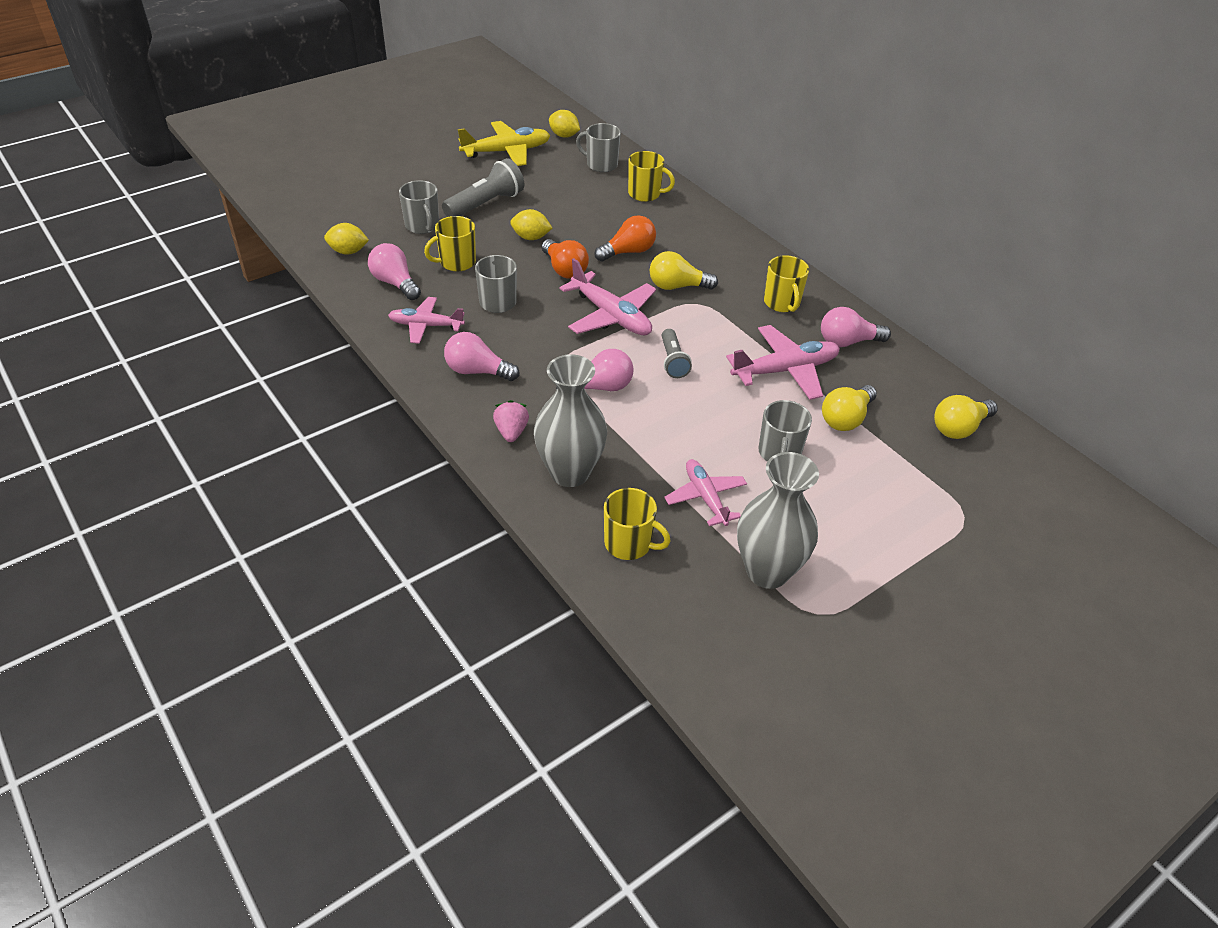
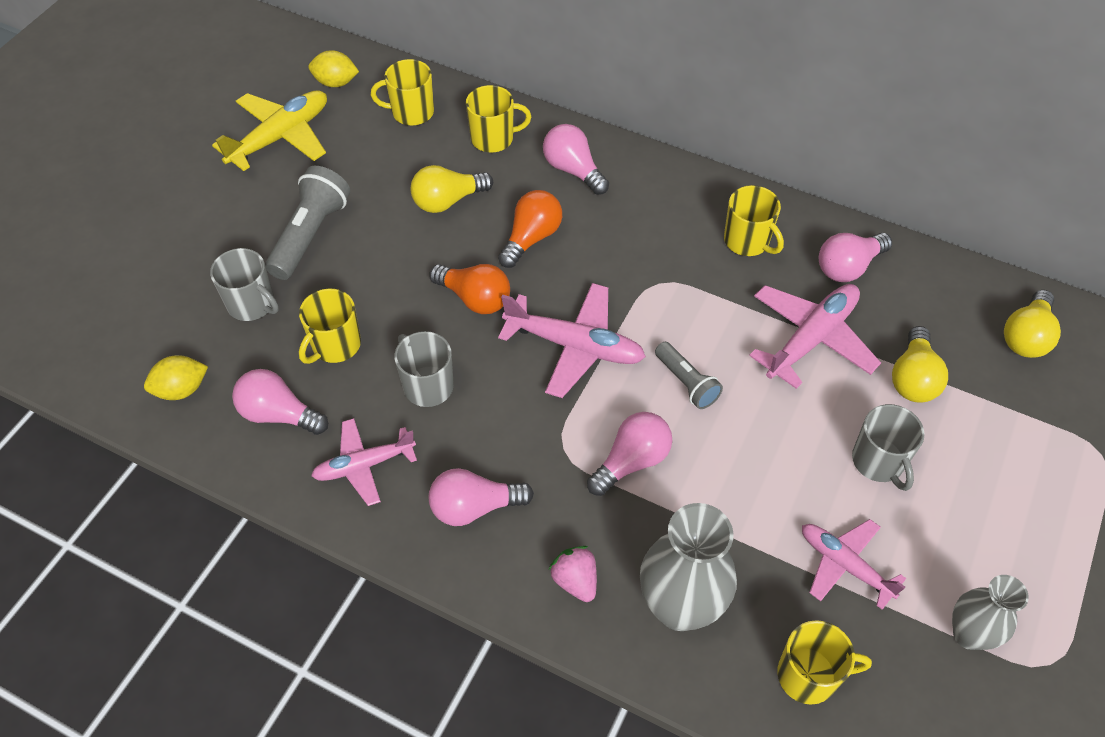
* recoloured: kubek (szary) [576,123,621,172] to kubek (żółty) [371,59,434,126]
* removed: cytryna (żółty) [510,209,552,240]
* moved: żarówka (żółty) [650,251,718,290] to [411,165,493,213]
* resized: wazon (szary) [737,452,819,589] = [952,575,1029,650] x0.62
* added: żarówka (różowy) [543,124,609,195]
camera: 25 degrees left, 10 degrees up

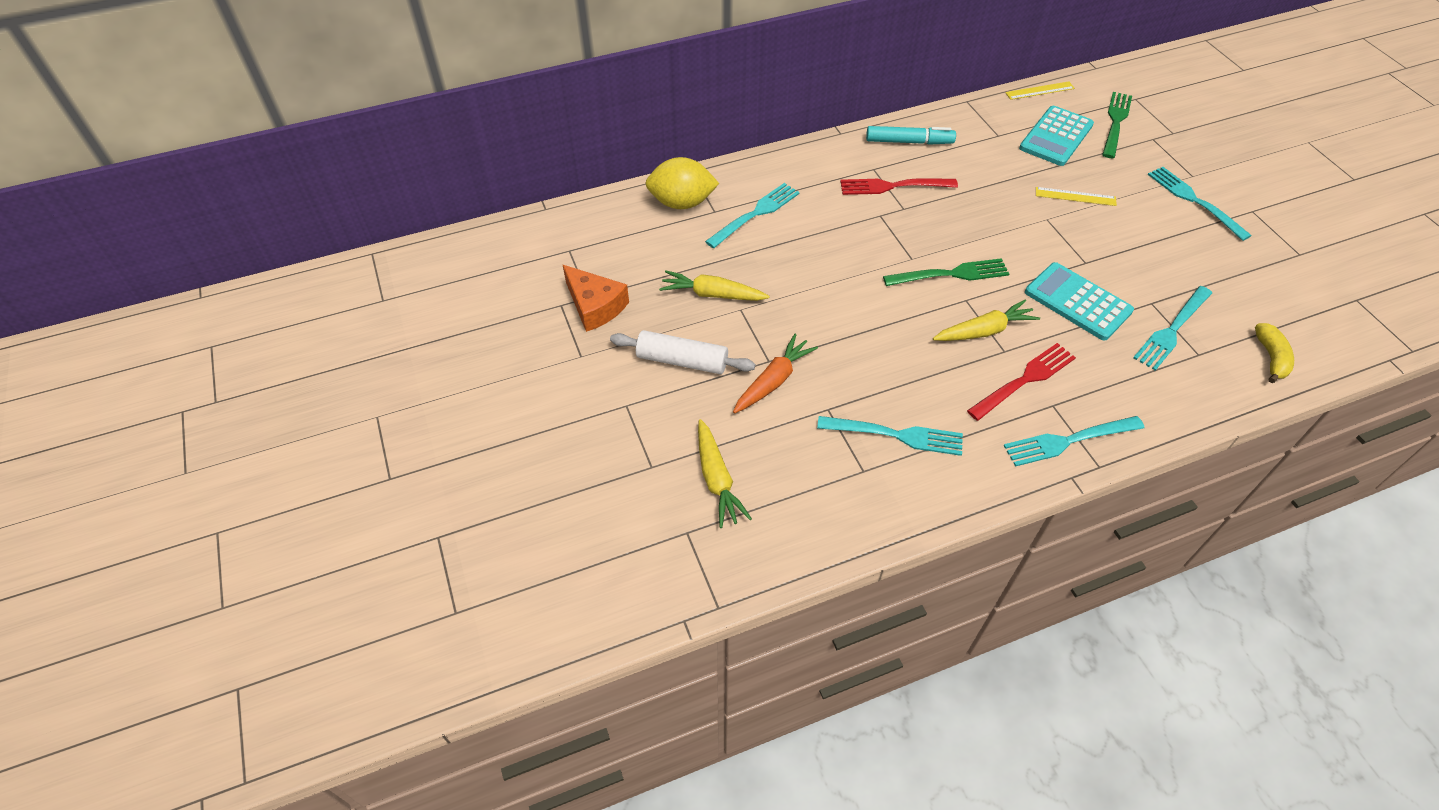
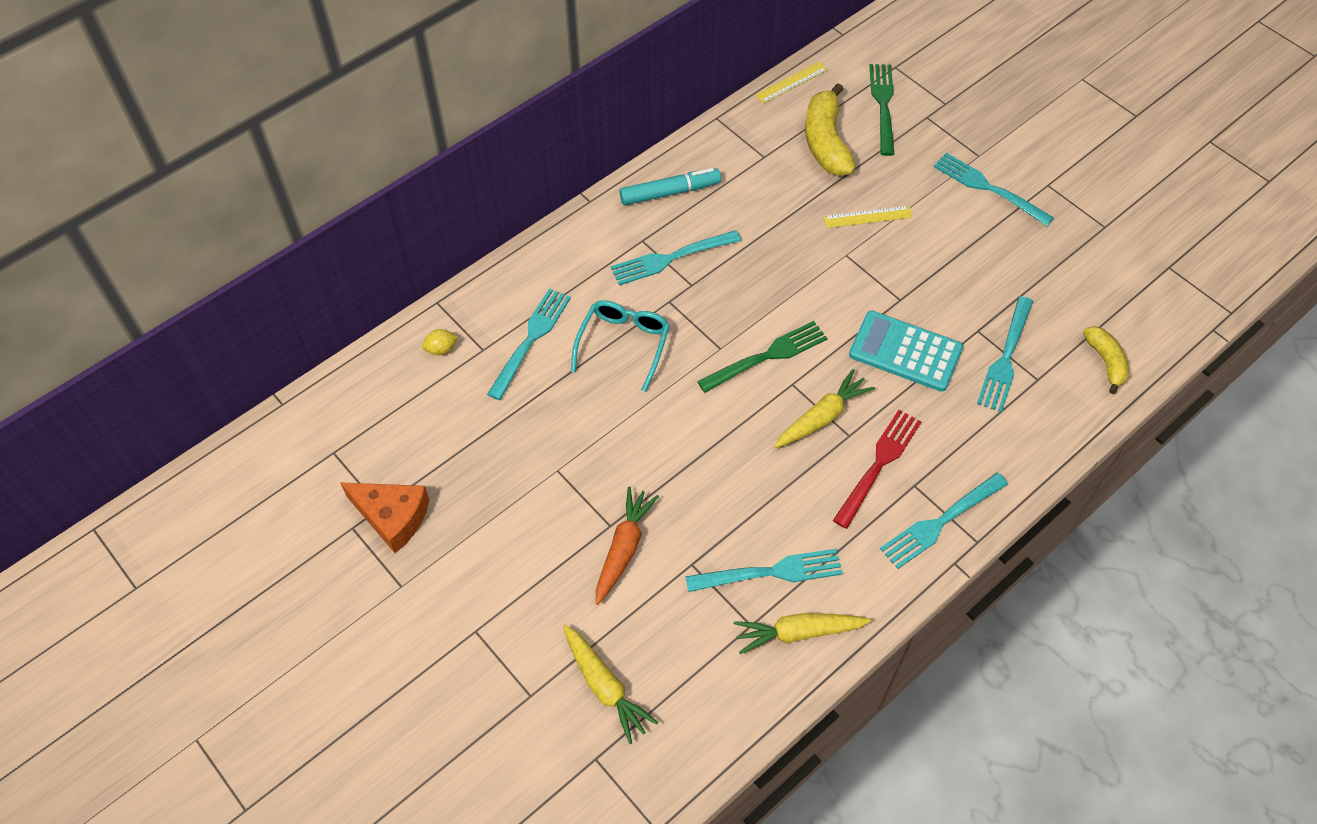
* replaced: kalkulator (turkusowy) [1019,106,1094,166] to banan (żółty) [805,83,856,175]
* resized: cytryna (żółty) [645,157,719,209] = [422,329,458,355] x0.43
* recoloured: widelec (czerwony) [840,178,958,195] to widelec (turkusowy) [611,230,741,286]
* moved: marchewka (żółty) [659,270,770,301] to [734,613,871,654]
* removed: wałek do ciasta (biały) [610,330,755,374]
* added: okulary (turkusowy) [571,300,670,392]
camera: 20 degrees left, 5 degrees up

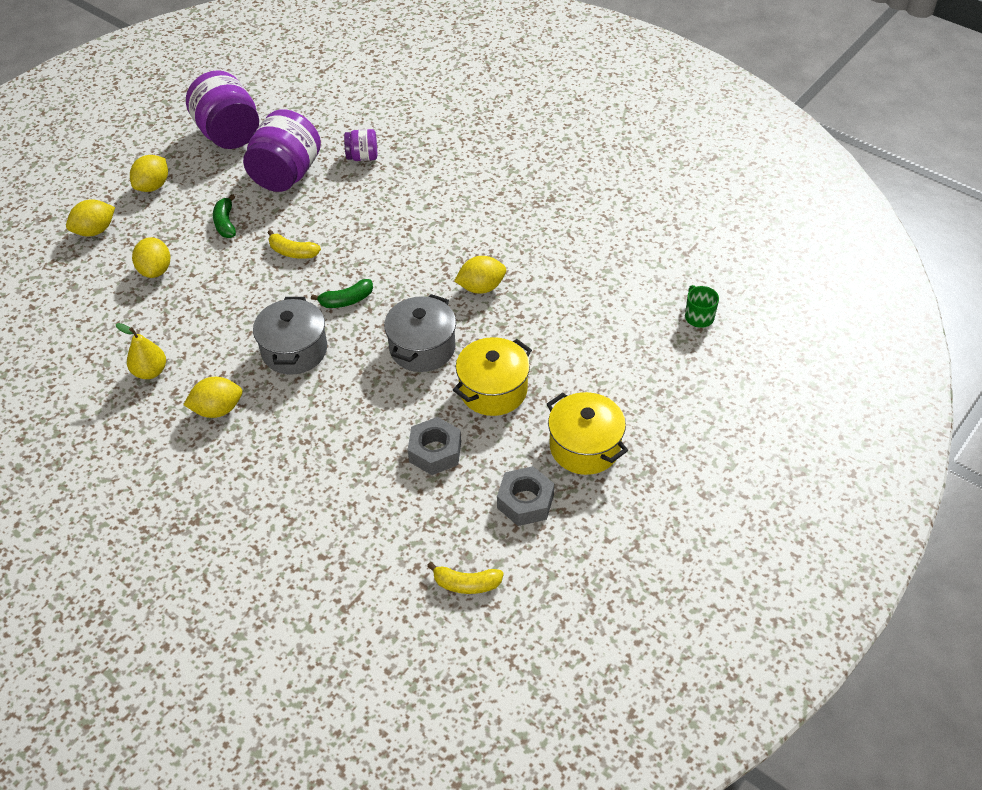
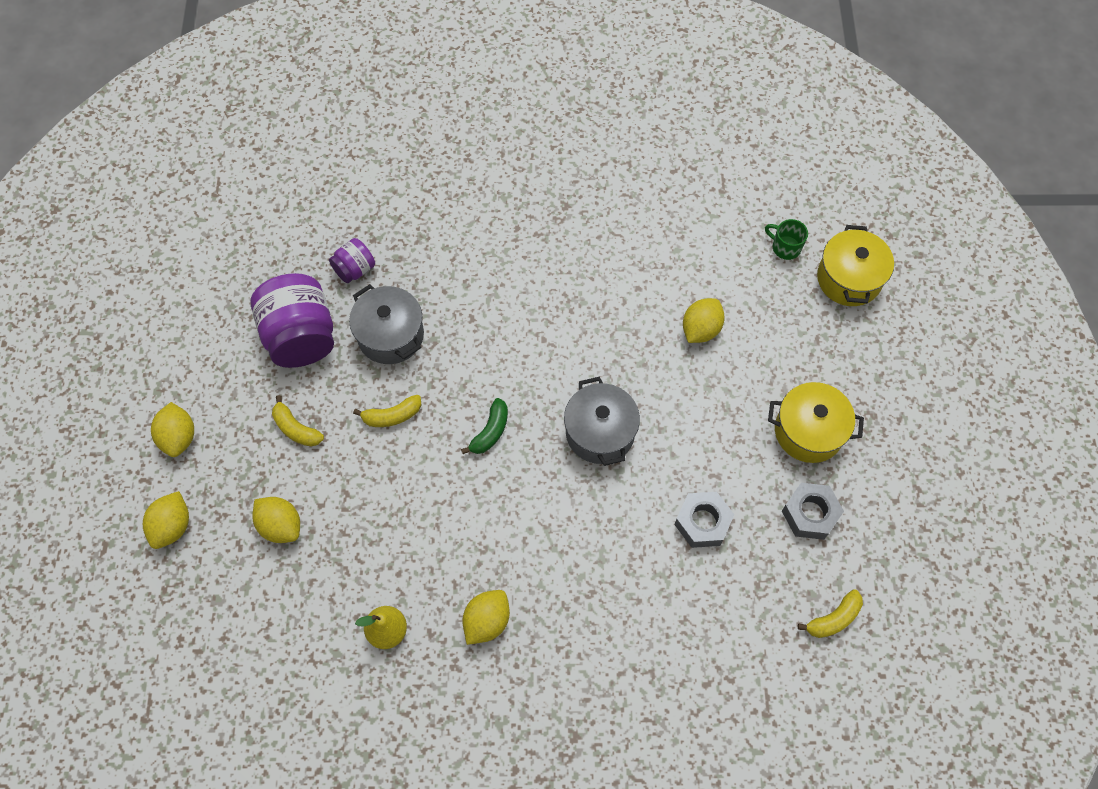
* removed: słoik (fioletowy) [186,70,259,149]
* recoloured: banan (zielony) [213,194,236,238] to banan (żółty) [272,395,324,447]
* moved: cytryna (żółty) [454,256,506,294] to [683,298,725,343]
* moved: garnek (szary) [253,297,327,375] to [349,284,424,364]
* moved: garnek (żółty) [453,337,532,416] to [817,225,894,306]
camera: 40 degrees left, 15 degrees up

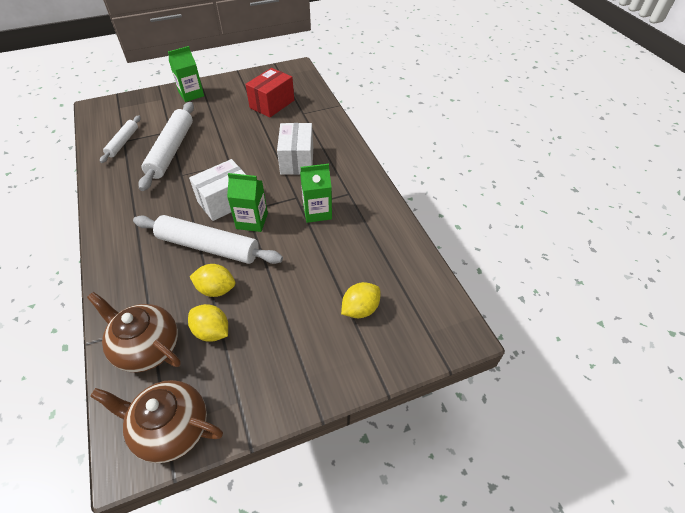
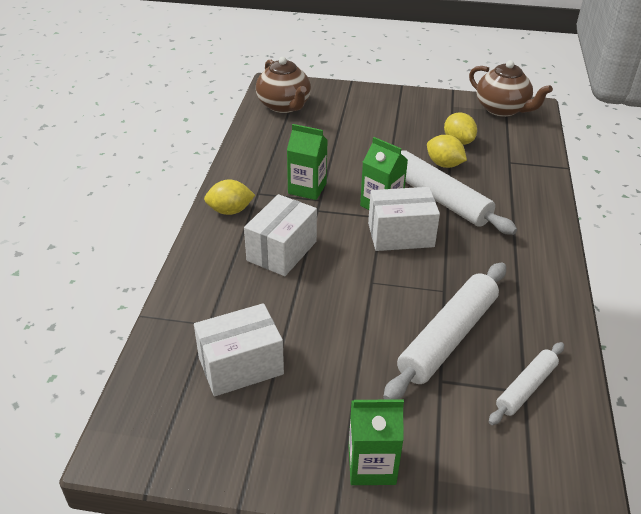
* recoloured: pudełko (czerwony) [245,68,294,118] to pudełko (biały) [194,303,284,397]
* moved: cytryna (żółty) [341,282,380,318] to [204,180,255,215]
* moved: imbryk (brązowy) [87,292,181,372] to [256,57,311,113]
camera: 150 degrees left, 10 degrees down

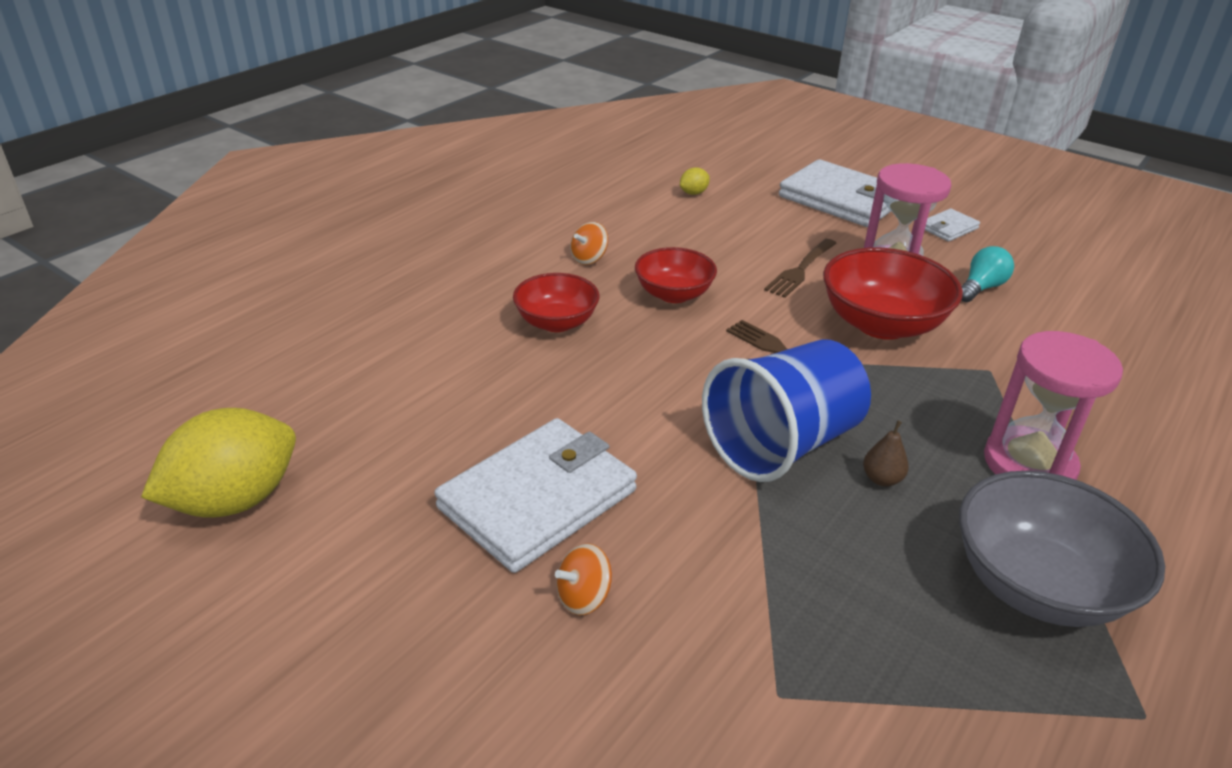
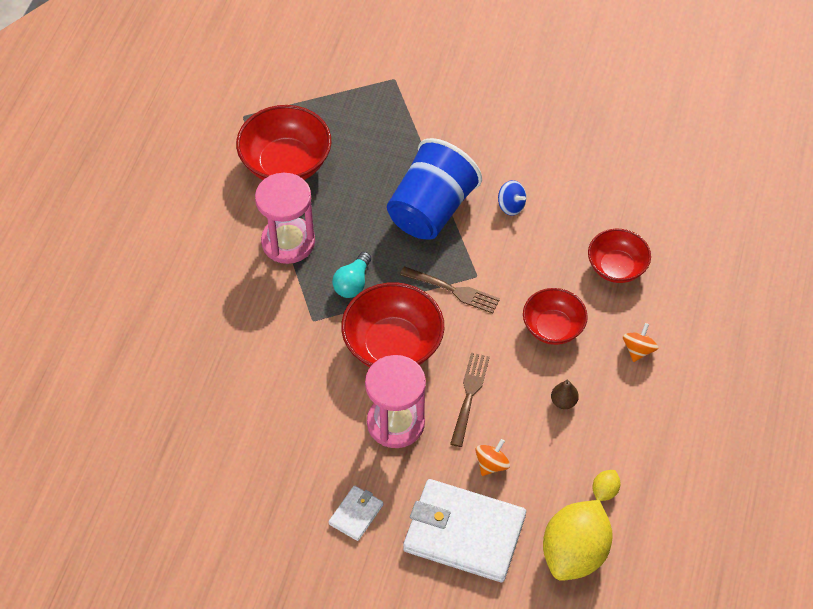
* moved: żarówka (turkusowy) [961,246,1014,302] to [332,252,371,298]
* moved: cytryna (żółty) [141,408,296,518] to [543,500,613,581]
* removed: portfel (biały) [434,418,637,573]
* moved: gruszka (brązowy) [863,420,909,487] to [551,380,579,409]
* recoloured: miska (szary) [959,471,1165,627] to miska (czerwony) [236,105,331,180]
* moved: bączek (pomarańczowy) [555,543,612,615] to [475,439,510,476]
* added: bączek (niebieski) [498,180,526,216]
camera: 160 degrees right, 20 degrees up

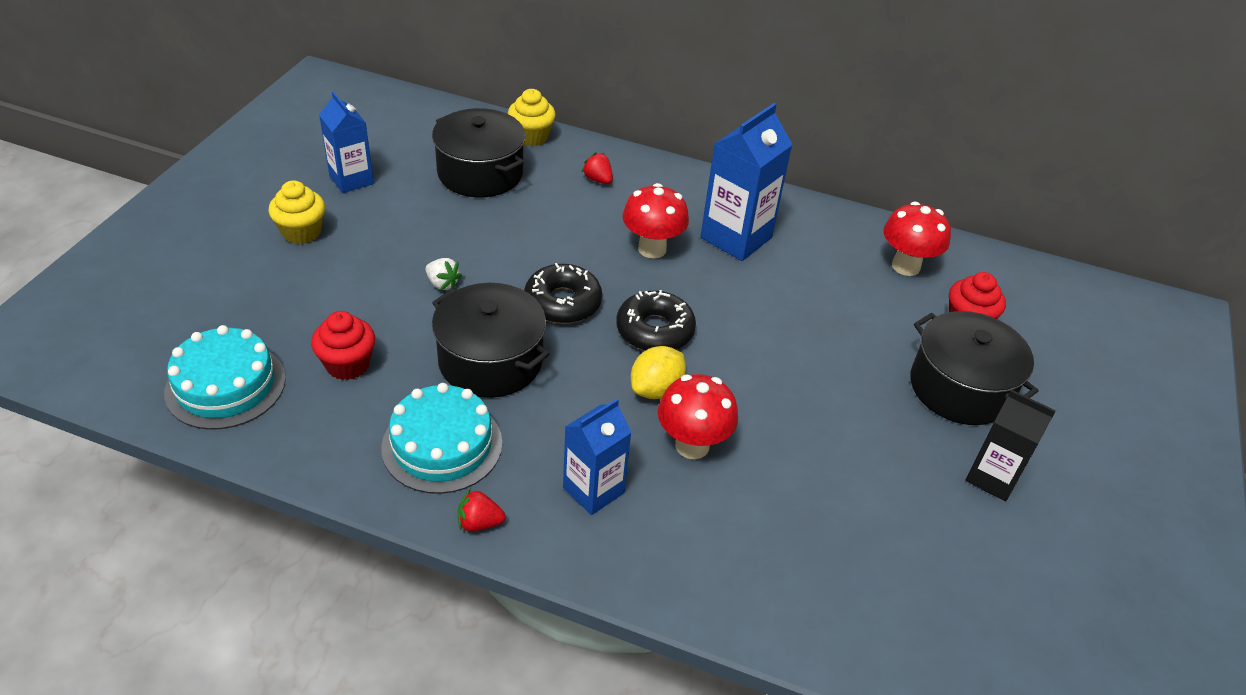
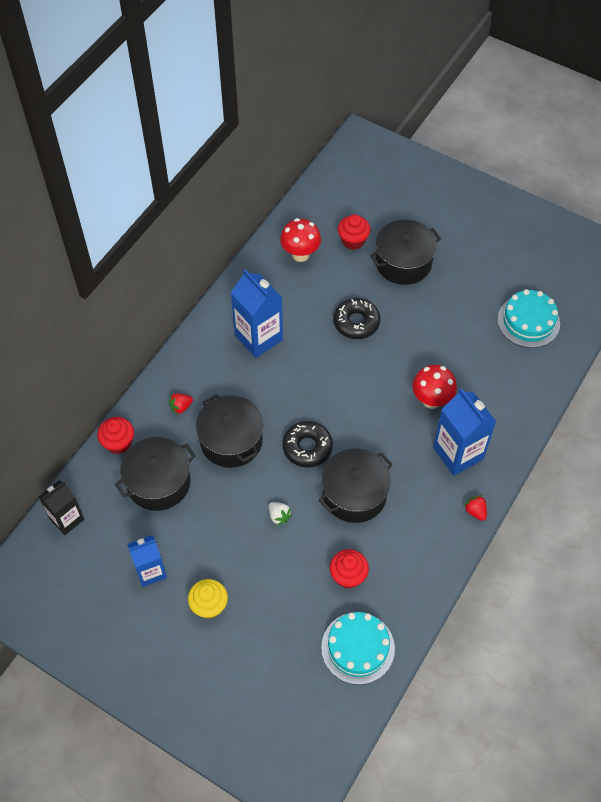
* recoloured: muffinka (żółty) [508,89,556,146] to muffinka (czerwony) [97,417,134,454]
* removed: grzyb (czerwony) [623,183,689,259]
* turned: truskawka (biały) [426,258,462,290] = [269,502,292,526] 90 degrees clockwise
* moved: donut (czarny) [616,290,696,351] to [333,298,381,339]
* removed: cytryna (żółty) [631,346,686,399]
* moved: tort (turkusowy) [381,383,502,494] to [497,289,560,348]
* moved: karton mleka (czarny) [965,390,1056,501] to [39,481,84,535]
* resized: karton mleka (niebieski) [563,399,632,515] = [433,388,496,476] x1.53
* turned: truskawka (czerwony) [458,488,506,532] = [463,495,487,521] 135 degrees clockwise
* added: garnek (czarny) [196,394,263,468]
camera: 75 degrees left, 15 degrees up

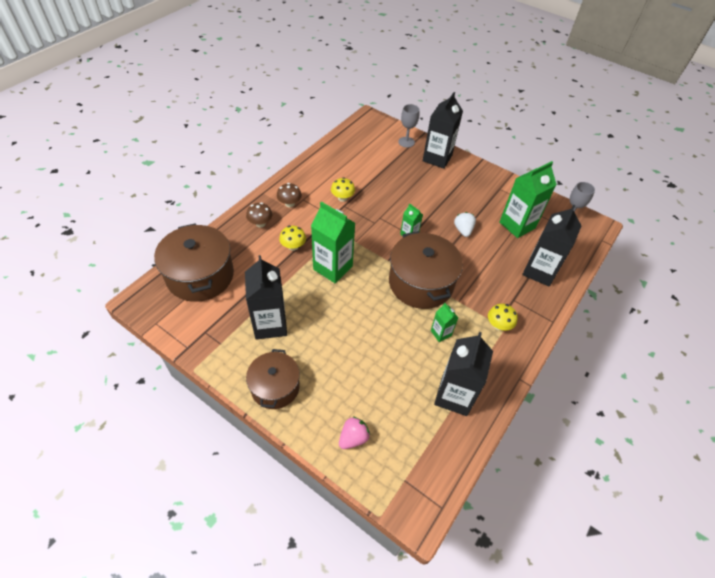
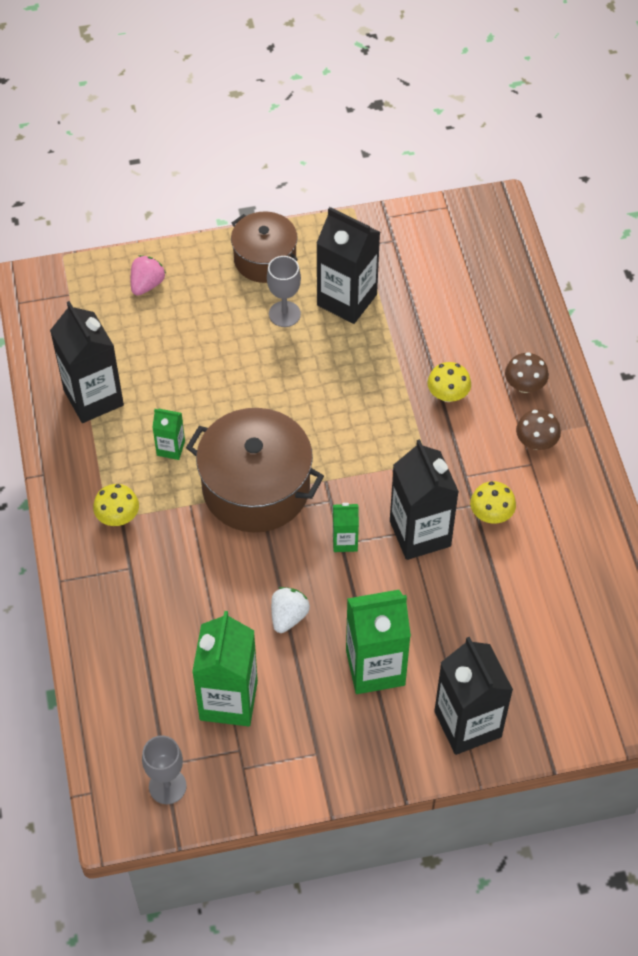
* moved: kielich (szary) [398,104,419,148] to [267,256,301,327]
* moved: karton mleka (zielony) [311,202,355,283] to [346,590,411,694]
* moved: karton mleka (czarny) [522,205,582,286] to [390,439,459,560]
* turned: truskawka (biały) [454,212,476,237] = [271,587,310,633] 105 degrees counterclockwise
* removed: garnek (brązowy) [154,223,234,302]
* turned: truskawka (różowy) [339,416,370,449] = [131,255,166,296] 150 degrees counterclockwise
camera: 135 degrees right, 5 degrees up

